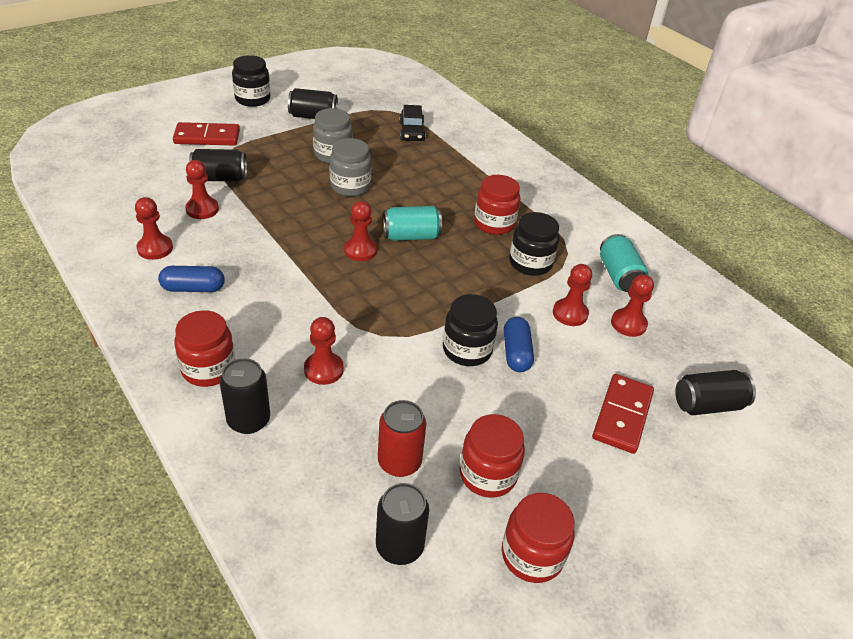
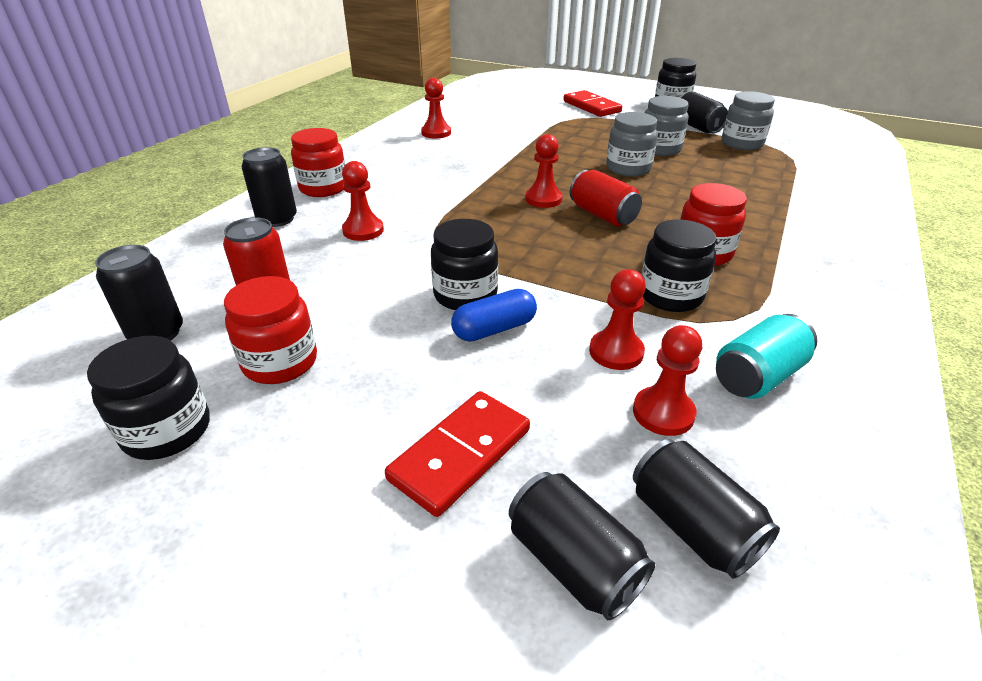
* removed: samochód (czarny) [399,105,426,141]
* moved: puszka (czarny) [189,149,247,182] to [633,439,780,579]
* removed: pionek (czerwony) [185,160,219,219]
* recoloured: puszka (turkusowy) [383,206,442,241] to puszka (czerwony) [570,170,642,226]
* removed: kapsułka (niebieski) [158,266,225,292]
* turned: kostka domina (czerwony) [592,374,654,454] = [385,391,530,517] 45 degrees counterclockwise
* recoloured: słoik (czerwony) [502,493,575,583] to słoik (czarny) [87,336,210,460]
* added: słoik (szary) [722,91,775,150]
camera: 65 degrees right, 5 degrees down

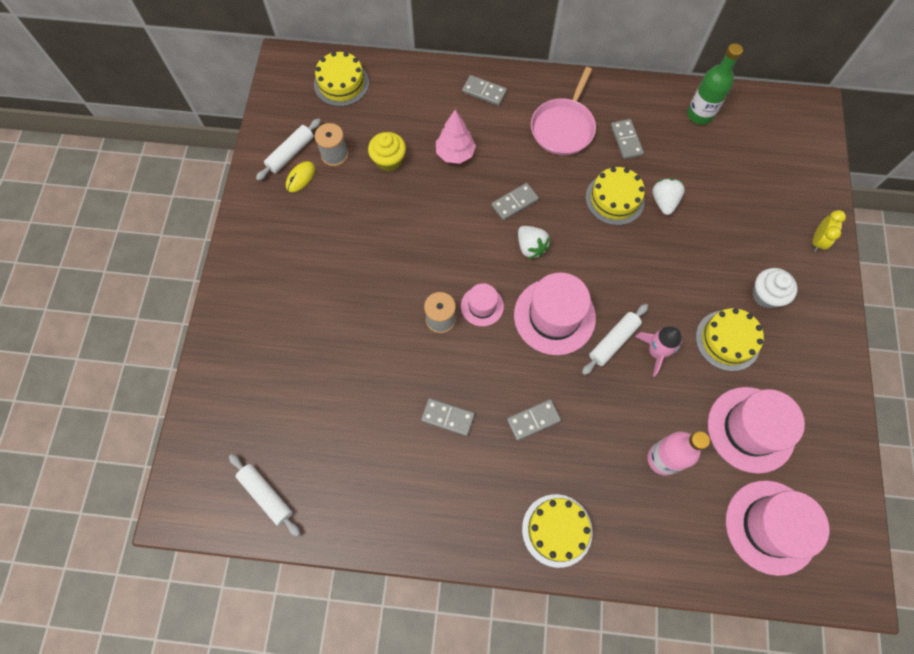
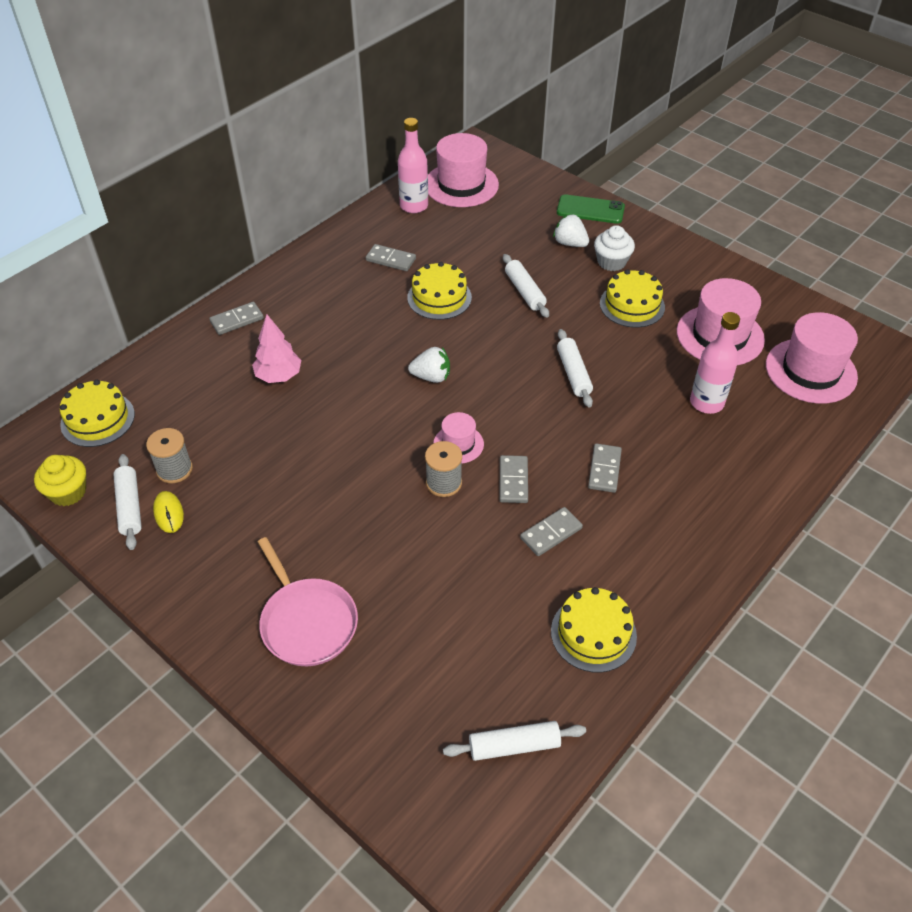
* recoloured: butelka (zielony) [687,43,743,125] to butelka (różowy) [398,118,428,213]
* moved: patelnia (różowy) [531,67,596,155] to [258,537,358,666]
* moved: muffinka (żółty) [368,132,406,172] to [34,455,86,506]
* moved: truskawka (biały) [652,178,685,215] to [553,214,589,247]
* moved: kostka domina (szary) [491,183,539,221] to [499,455,528,503]
* replaced: budzik (żółty) [812,210,846,252] to telefon (zielony) [557,194,625,224]
* moved: kapelusz (różowy) [514,272,596,355] to [428,133,499,207]
* removed: rakieta (różowy) [635,326,683,377]
* moved: tort (żółty) [522,494,593,568] to [551,587,637,672]
* added: wałek do ciasta (biały) [503,254,549,318]
camera: 55 degrees left, 20 degrees down

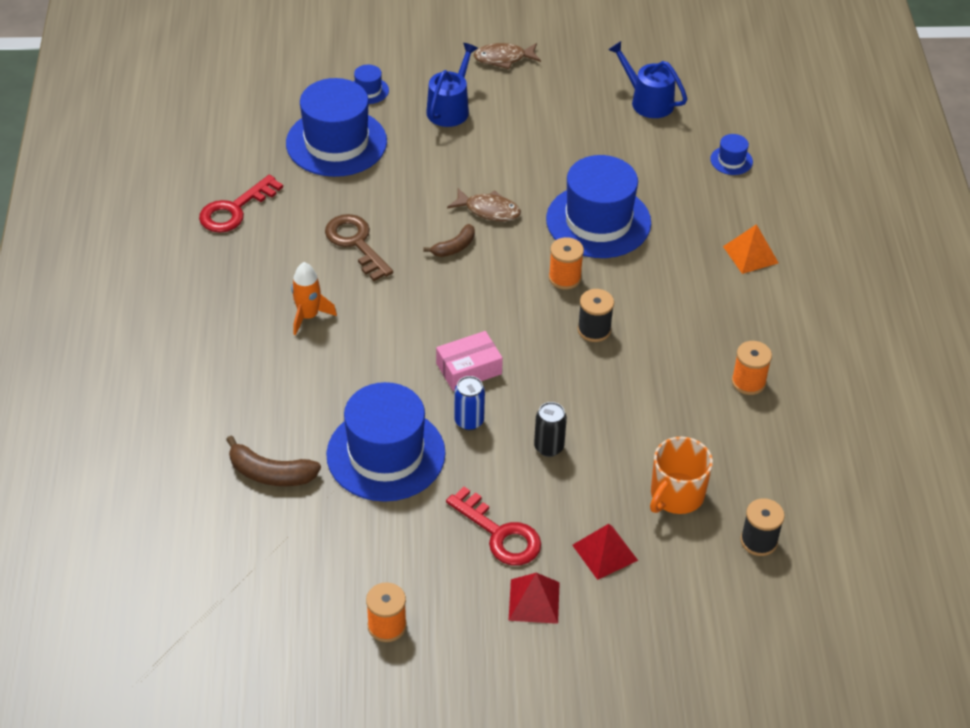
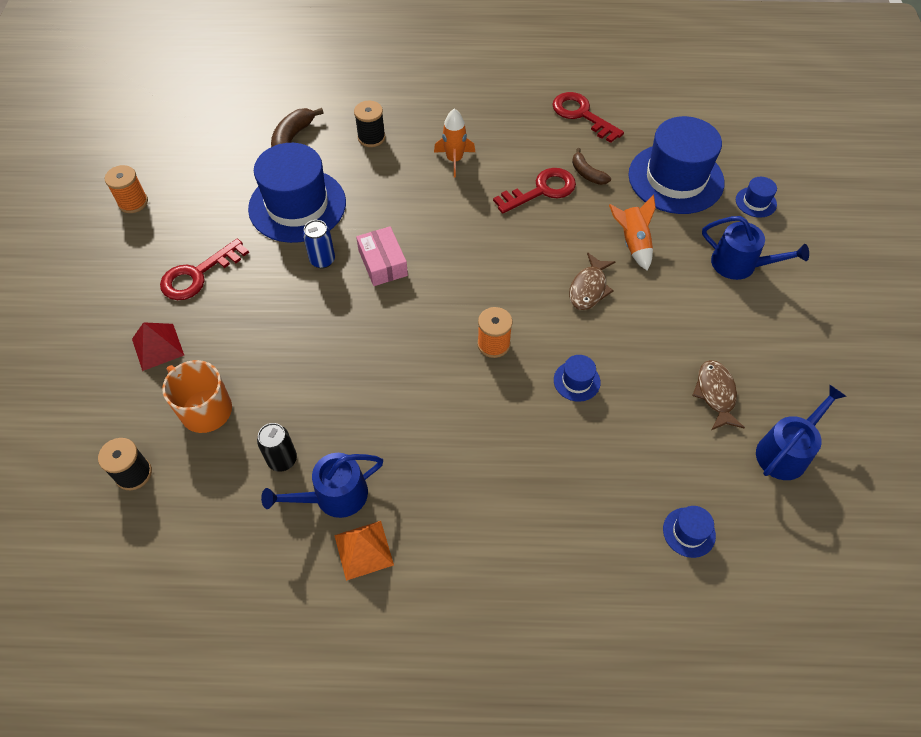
* moved: ryba (brązowy) [474,43,541,69] to [692,360,745,430]
* resized: kapelusz (niebieski) [546,155,651,258] = [554,355,601,402] x0.42
* recoloured: klucz (brązowy) [325,214,393,281] to klucz (czerwony) [493,168,576,214]
* moved: banan (brązowy) [423,224,475,257] to [572,148,611,185]
* moved: piramida (pomarańczowy) [723,224,779,274] to [334,521,394,581]
* moved: szpulka (czarny) [578,289,614,342] to [354,101,385,147]
* replaced: szpulka (pomarańczowy) [731,341,772,395] to konewka (niebieski) [261,453,383,518]
* moved: puszka (czarny) [534,402,567,457] to [257,423,297,472]
* removed: piramida (czerwony) [508,573,560,624]
* added: rakieta (pomarańczowy) [609,195,656,271]
camera: 95 degrees right, 10 degrees up

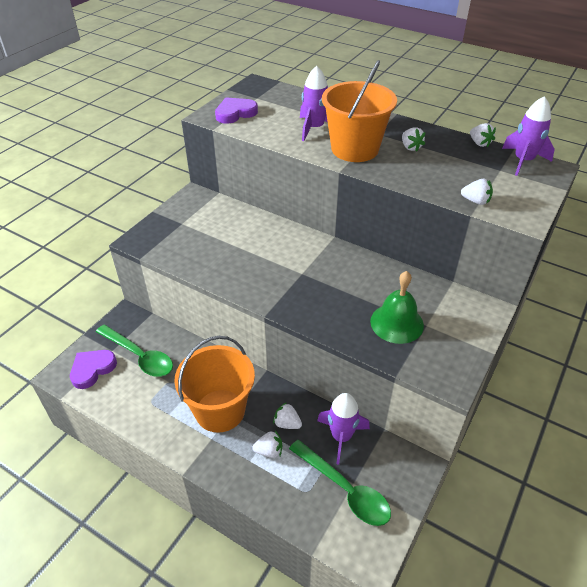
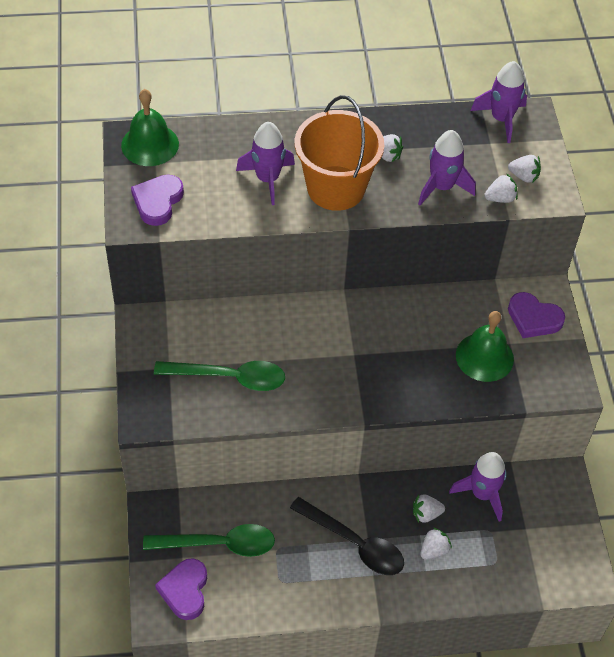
* moved: truskawka (biały) [470,123,496,147] to [508,155,541,183]
* replaced: wiadro (pomarańczowy) [174,336,255,433] to łyżka (czarny) [290,497,404,575]
* moved: łyżka (zielony) [289,440,391,526] to [154,361,285,391]
* added: dzwonek (zielony) [121,89,179,166]
* added: rakieta (fioletowy) [418,130,476,205]
* added: serce (fioletowy) [508,292,565,338]
camera: 40 degrees left, 10 degrees up

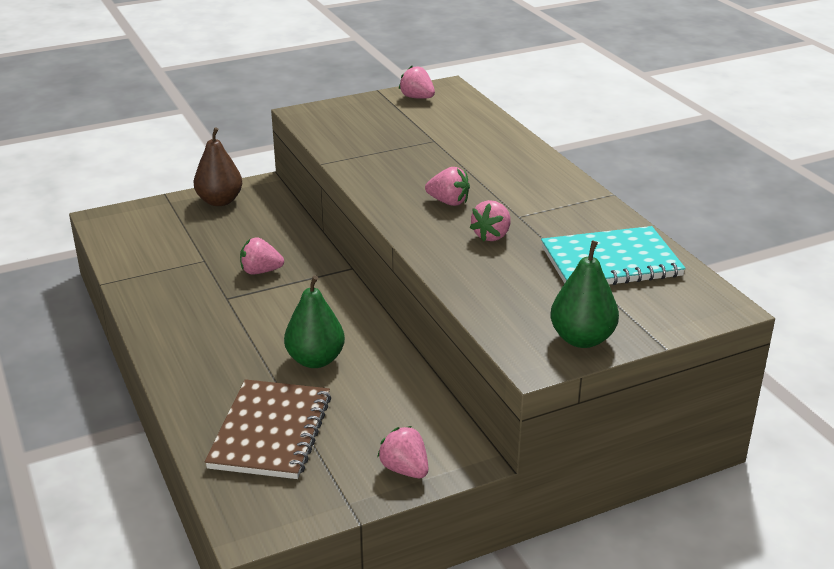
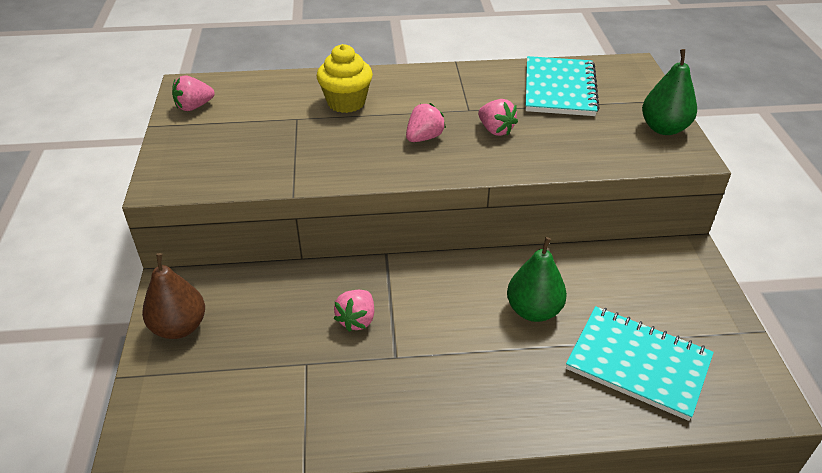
* recoloured: zeszyt (brązowy) [205,379,331,479] to zeszyt (turkusowy) [566,306,714,421]
* removed: truskawka (różowy) [377,426,429,478]
* added: muffinka (żółty) [317,44,373,113]
camera: 70 degrees left, 10 degrees up

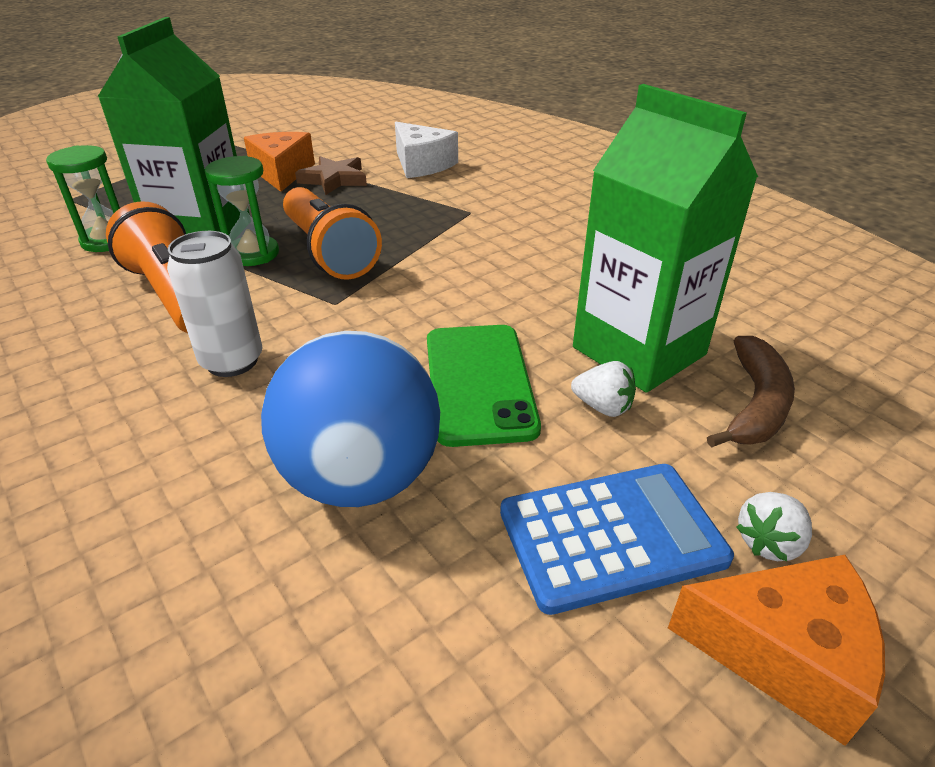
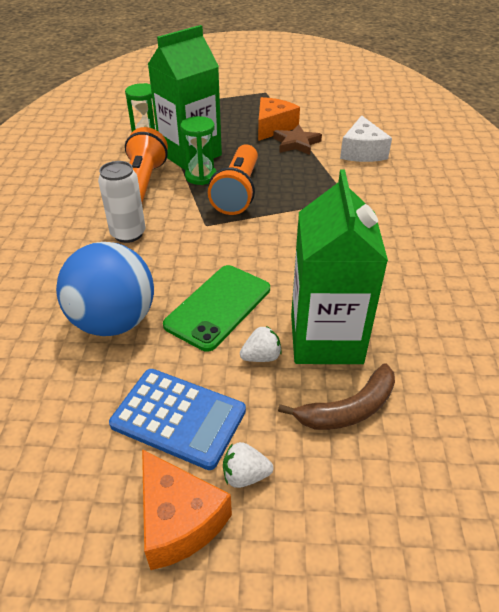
* turned: truskawka (biały) [571,361,636,417] = [240,326,282,362] 90 degrees counterclockwise
camera: 40 degrees right, 5 degrees up

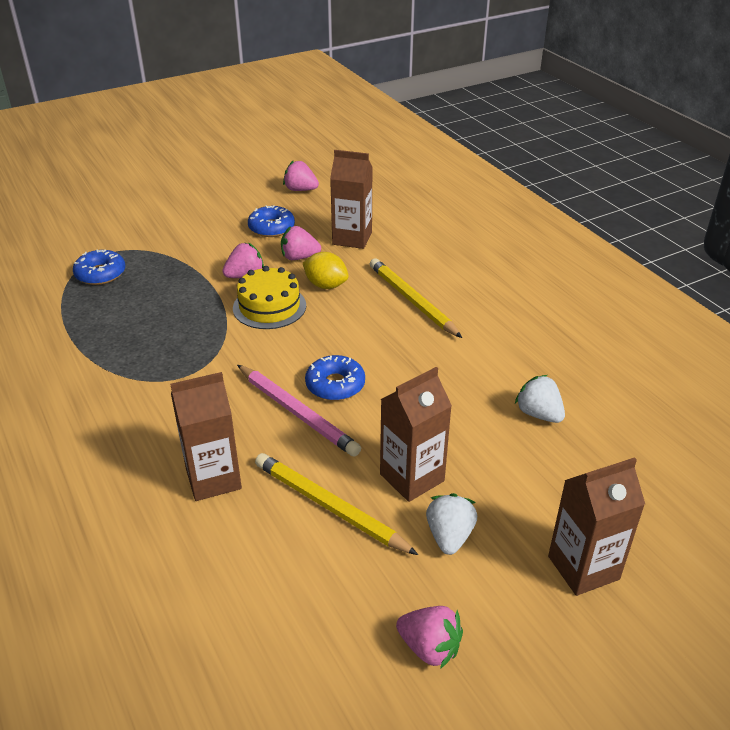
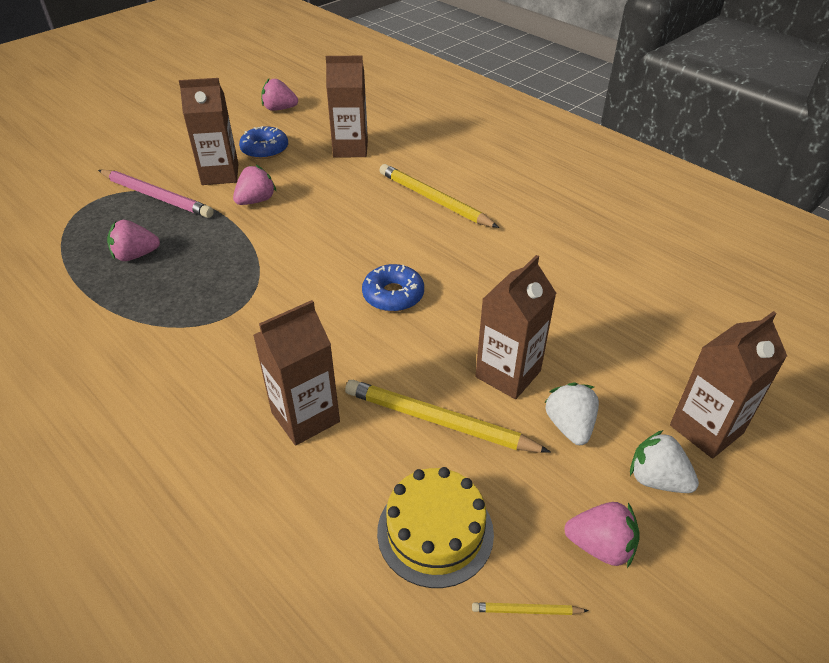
* moved: truskawka (różowy) [281,226,321,260] to [107,220,160,261]
* removed: donut (niebieski) [73,249,125,285]
* removed: cytryna (żółty) [303,252,349,289]
* moved: tort (żółty) [233,266,306,329] to [377,467,494,588]
* moved: ołówek (różowy) [237,365,361,457] to [98,170,214,218]
* moved: truskawka (biały) [515,375,565,423] to [630,430,699,493]
* added: karton mleka (brązowy) [179,78,238,185]
* added: ołówek (żółty) [472,602,589,615]
camera: 15 degrees left, 5 degrees up

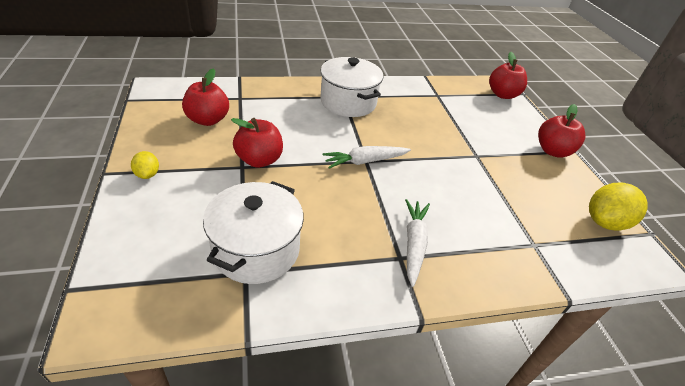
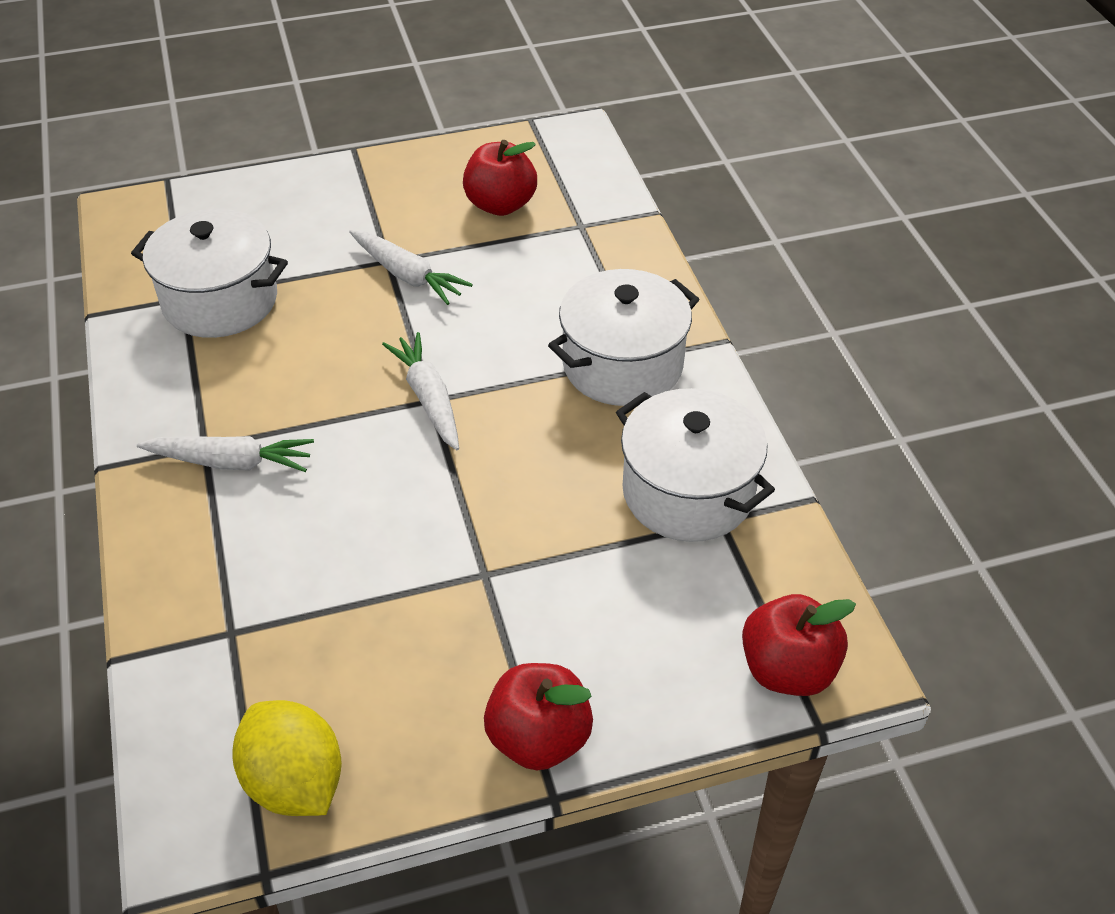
* replaced: jabłko (czerwony) [231,118,283,168] to marchewka (biały) [349,230,473,305]
* removed: cytryna (żółty) [131,151,159,179]
* added: garnek (biały) [616,388,775,542]
camera: 90 degrees right, 5 degrees up

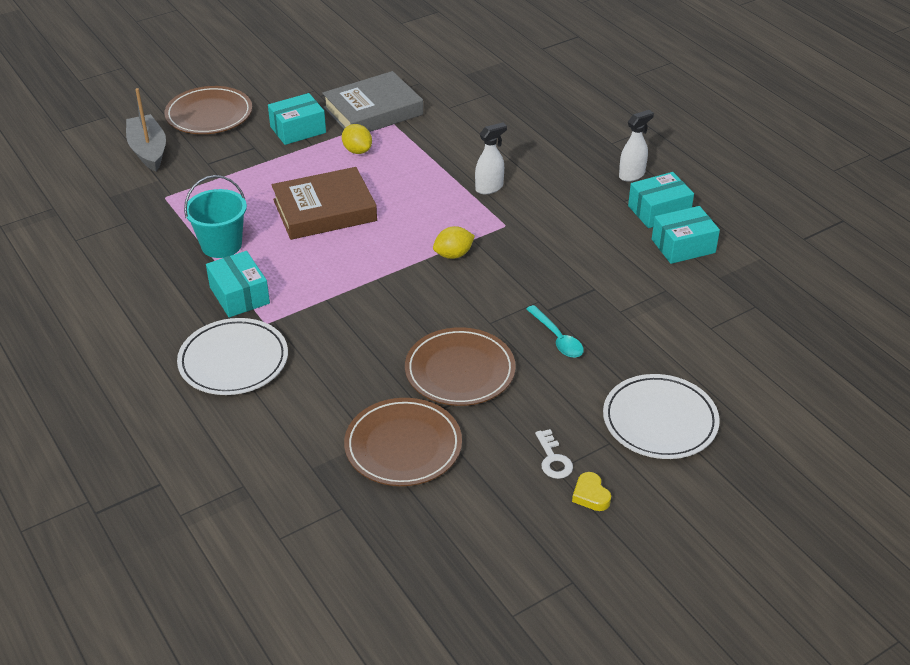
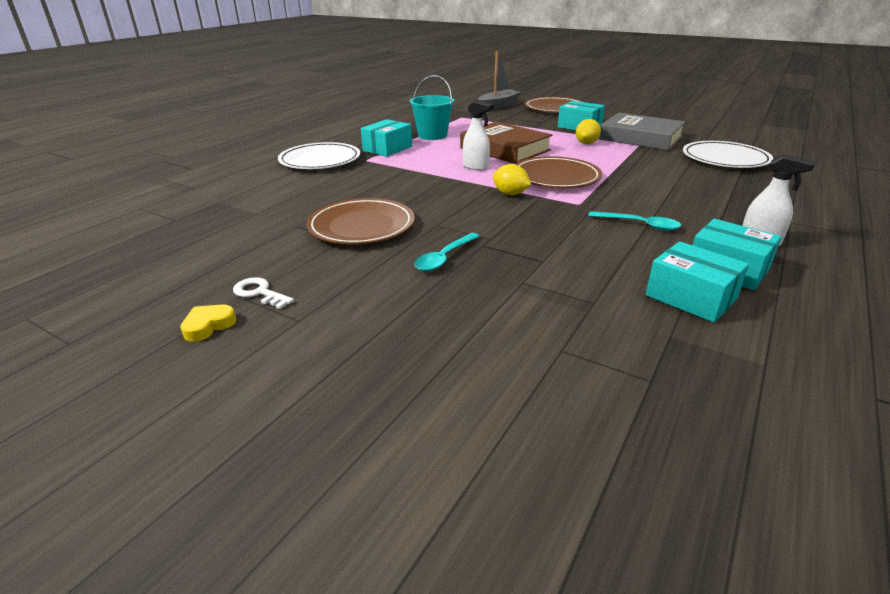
* moved: spryskiwacz (biały) [475,122,507,194] to [463,99,494,170]
* moved: talerz (biały) [603,374,720,459] to [683,141,773,168]
* moved: talerz (brązowy) [344,398,462,486] to [515,156,602,188]
* turned: klucz (biały) [535,429,573,479] = [233,277,294,309] 75 degrees clockwise
* added: łyżka (turkusowy) [588,211,681,231]
camera: 65 degrees right, 10 degrees down

